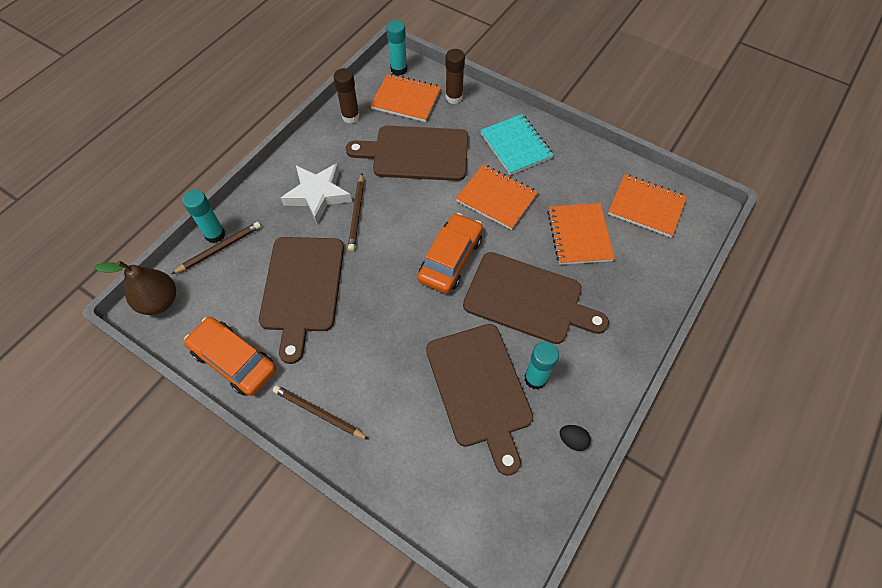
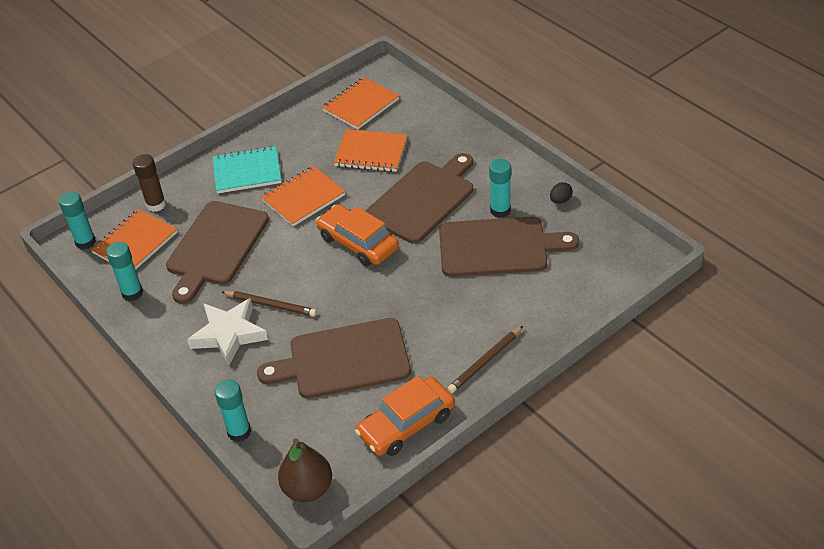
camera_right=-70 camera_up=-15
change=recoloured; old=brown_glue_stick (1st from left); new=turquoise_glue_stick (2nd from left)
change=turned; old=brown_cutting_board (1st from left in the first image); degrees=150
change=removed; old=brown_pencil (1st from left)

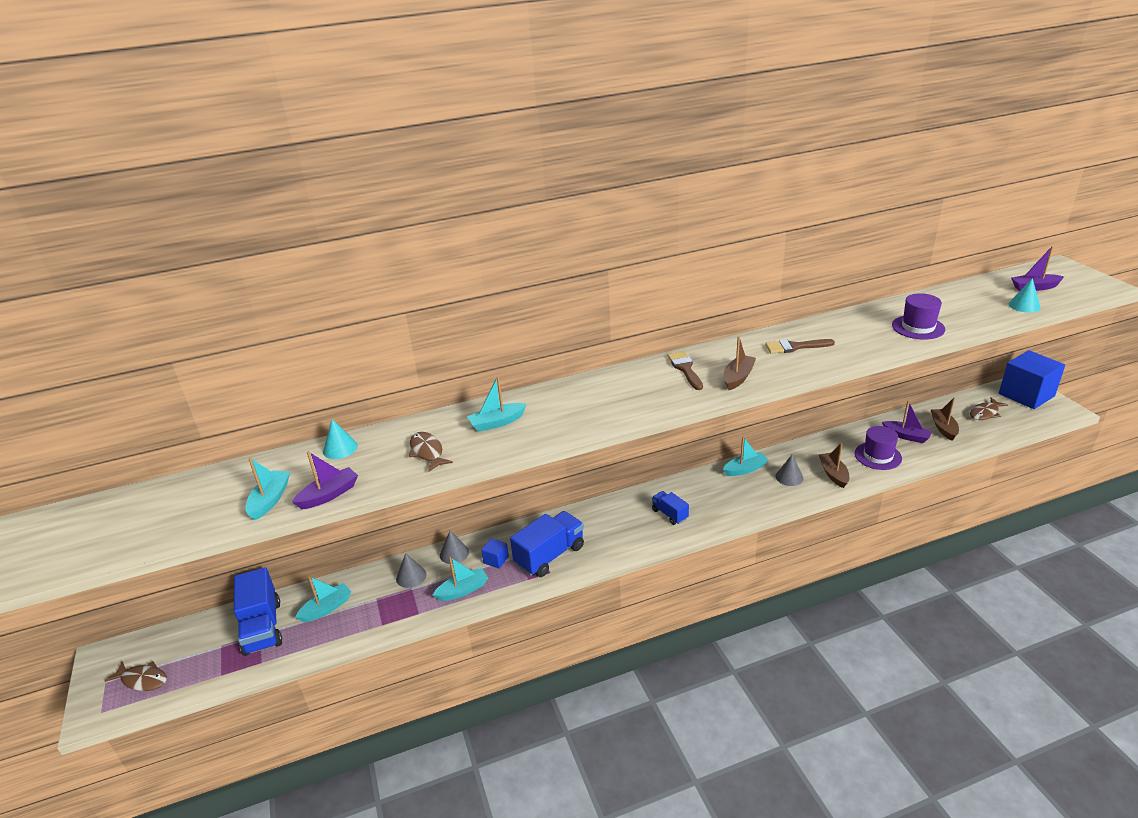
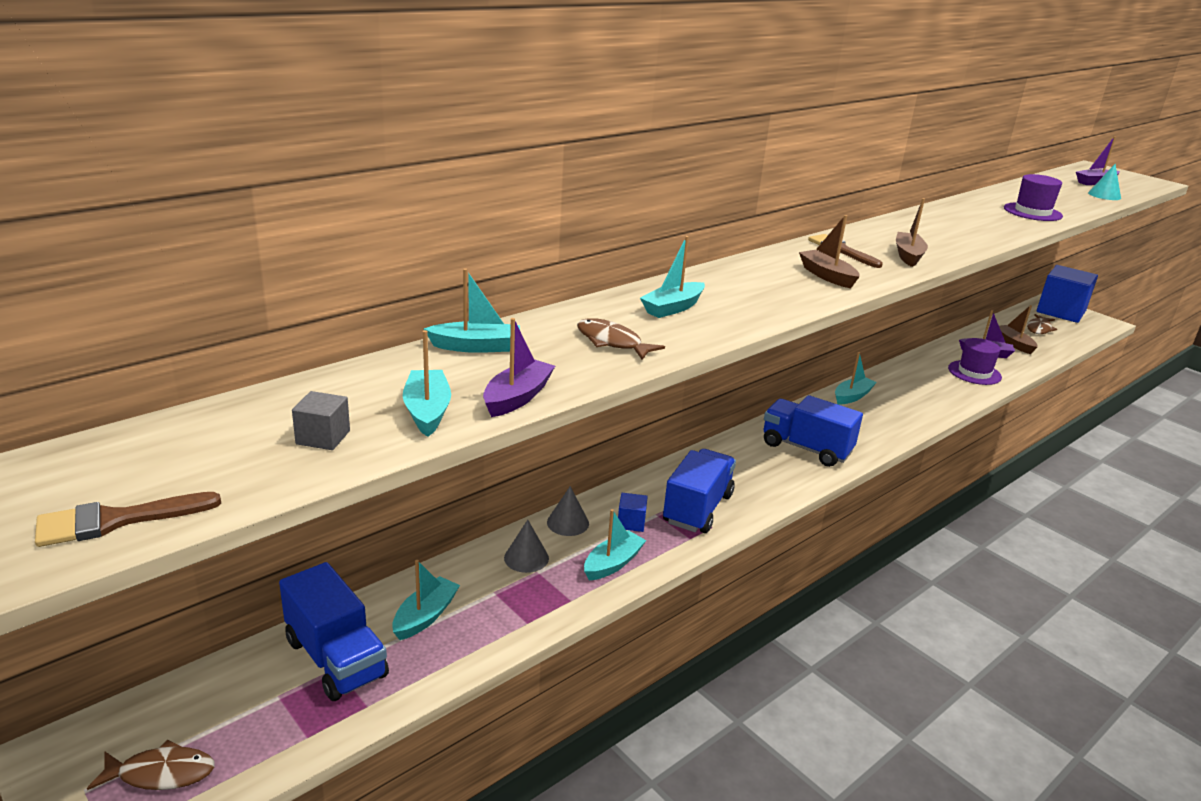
camera_right=-25 camera_up=-5
change=moved; old=brown_brush (2nd from left in the first image); new=brown_brush (1st from left)
change=added; new=grey_cube
change=replaced; old=turquoise_cone (1st from left); new=turquoise_boat (3rd from left)
change=resized; old=blue_truck (3rd from left); factor=1.8
change=moved; old=brown_boat (2nd from left in the first image); new=brown_boat (1st from left)
change=removed; old=grey_cone (3rd from left)

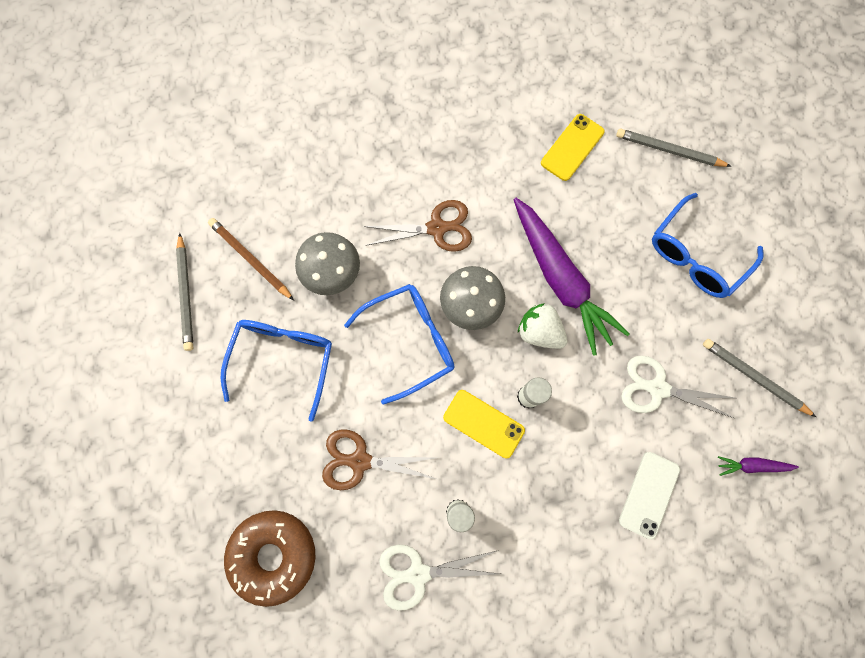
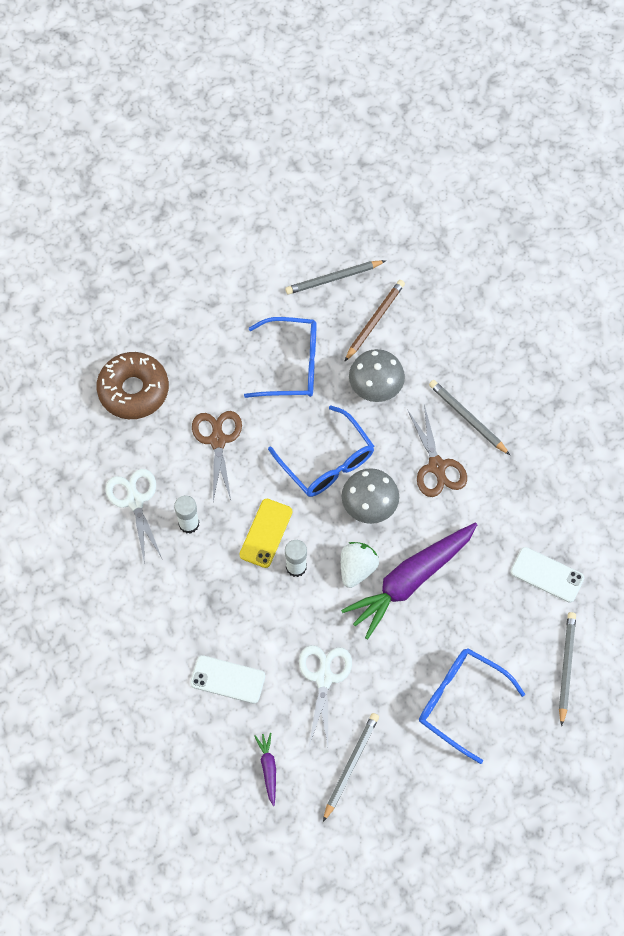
camera_right=80 camera_up=-10
change=added; new=grey_pencil (3rd from left)
change=recoloured; old=yellow_phone (2nd from left); new=white_phone (2nd from left)

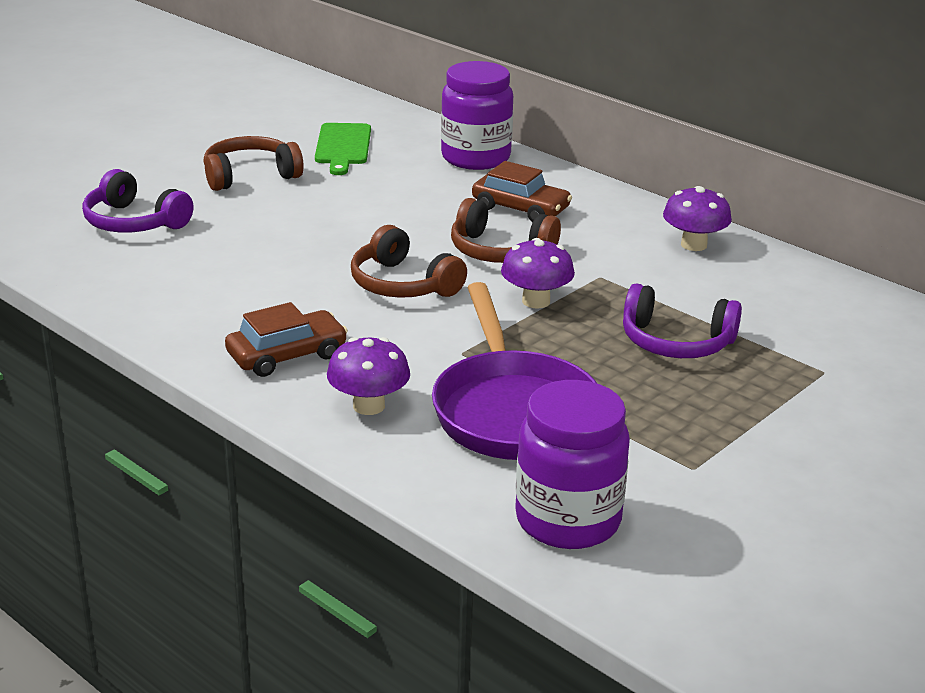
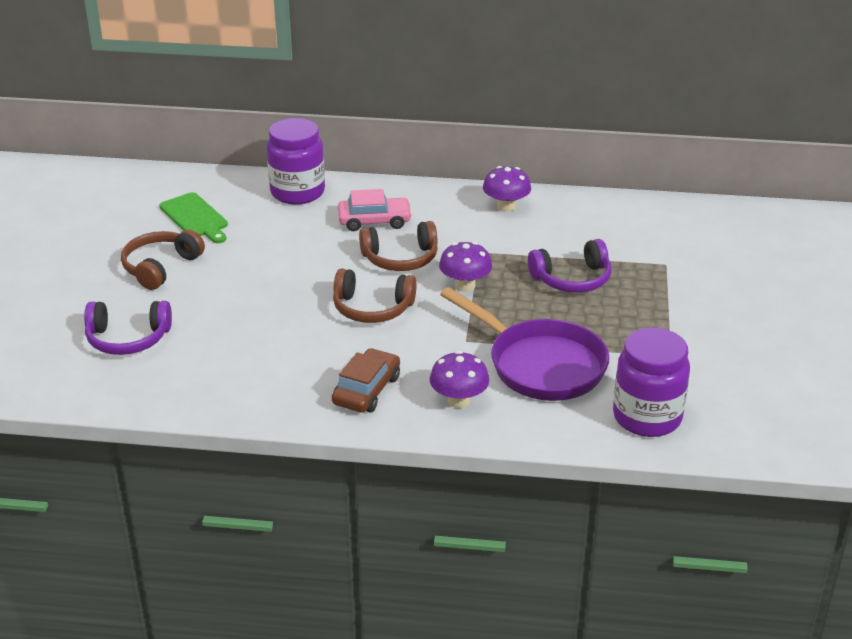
camera_right=-35 camera_up=5
change=recoloured; old=brown_car (2nd from left); new=pink_car

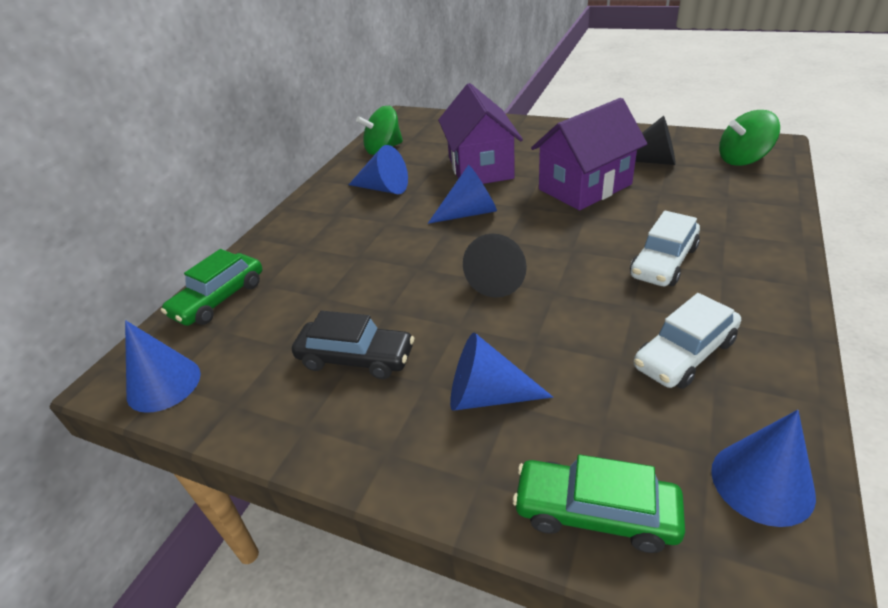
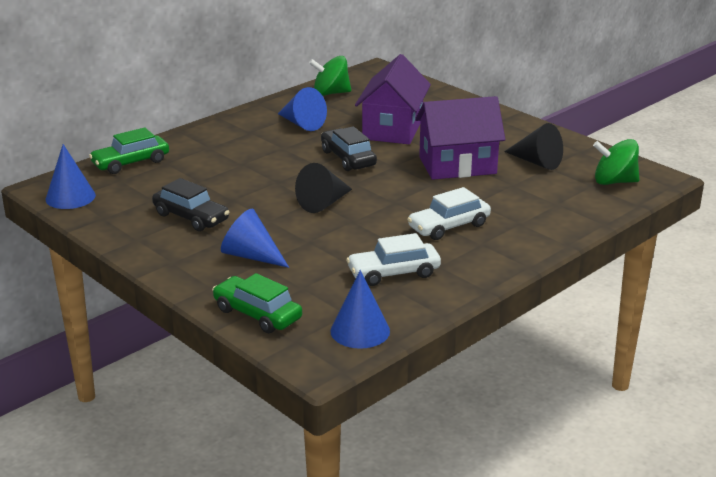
camera_right=20 camera_up=-10
change=replaced; old=blue_cone (3rd from left); new=black_car (2nd from left)

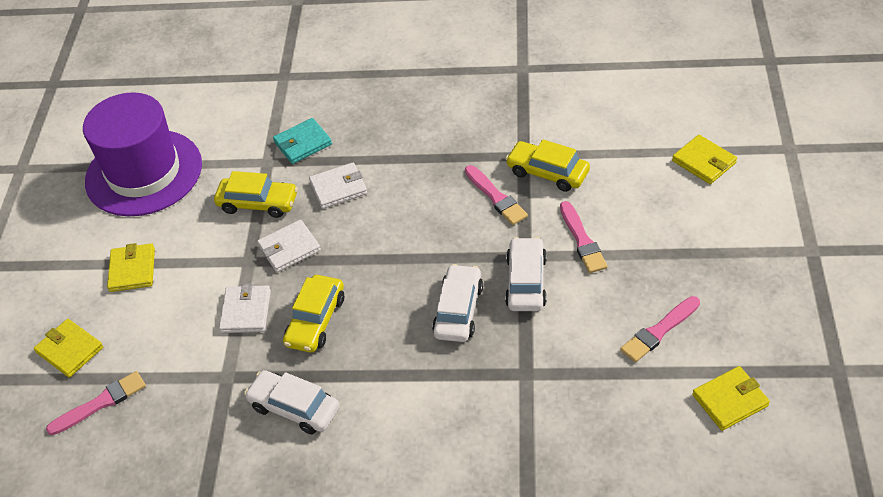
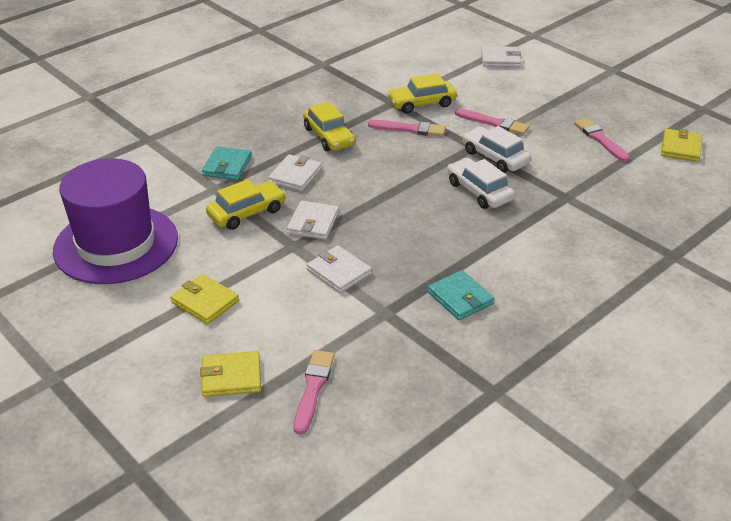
camera_right=-50 camera_up=-10
change=moved; old=yellow_car (2nd from left)
change=replaced; old=white_car (1st from left); new=turquoise_wallet (2nd from left)
change=recoloured; old=yellow_wallet (3rd from left); new=white_wallet (4th from left)
change=turned; old=pink_brush (4th from left); degrees=150

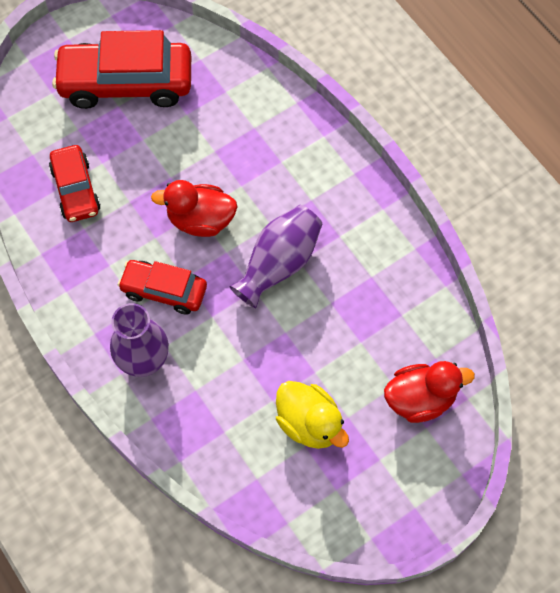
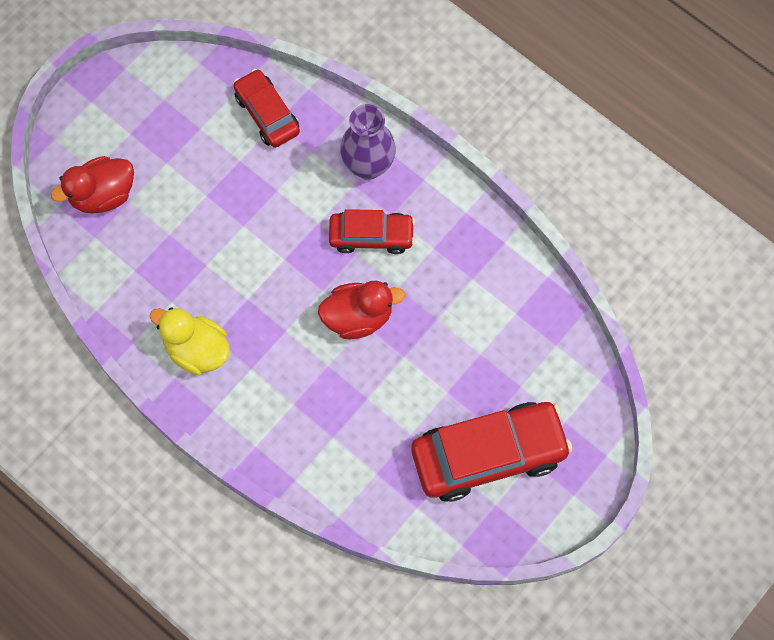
camera_right=165 camera_up=5
change=moved; old=yellow_duck
change=moved; old=red_car (1st from left)
change=removed; old=purple_vase (2nd from left)

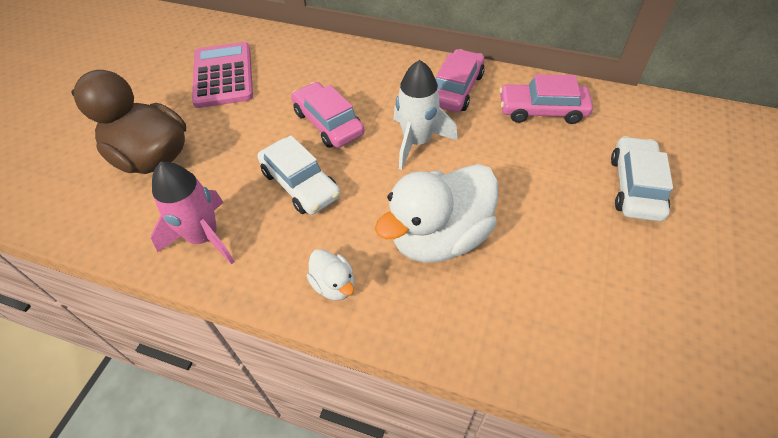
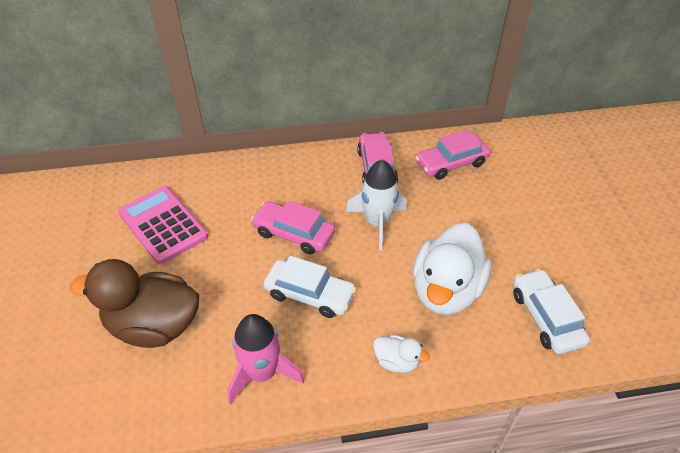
camera_right=-30 camera_up=-5
change=moved; old=white_car (2nd from left)

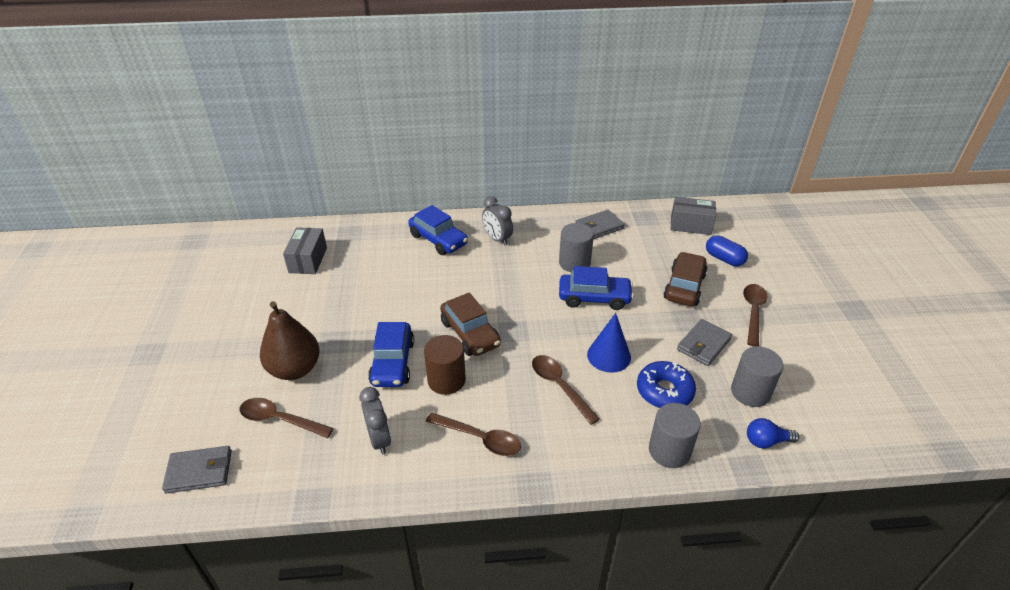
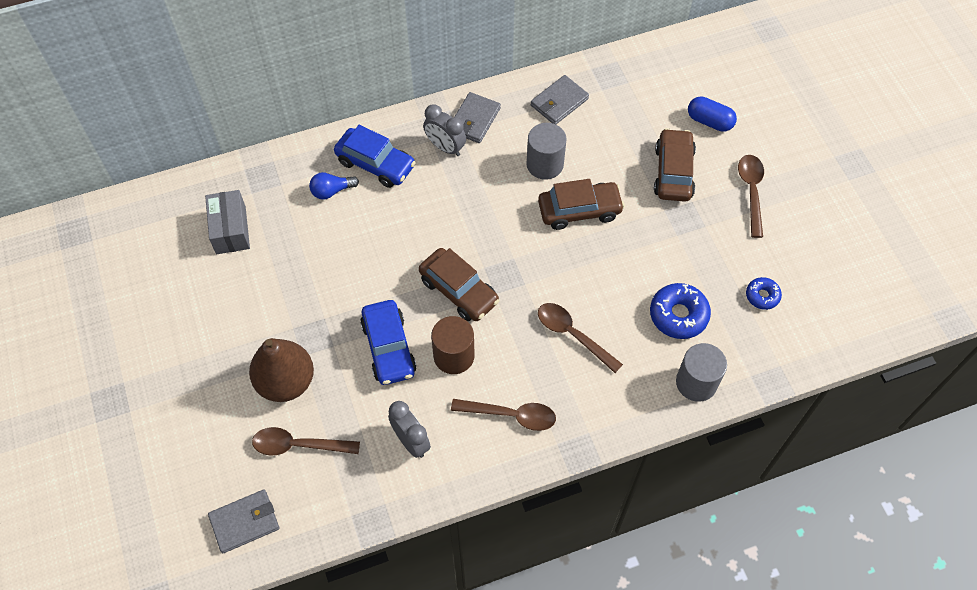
camera_right=-15 camera_up=20
change=moved; old=blue_light_bulb
change=moved; old=grey_wallet (3rd from left in the first image); new=grey_wallet (2nd from left)
change=recoloured; old=blue_car (3rd from left); new=brown_car (2nd from left)
change=replaced; old=grey_cylinder (3rd from left); new=blue_donut (2nd from left)
change=removed; old=blue_cone
change=removed; old=grey_box (2nd from left)

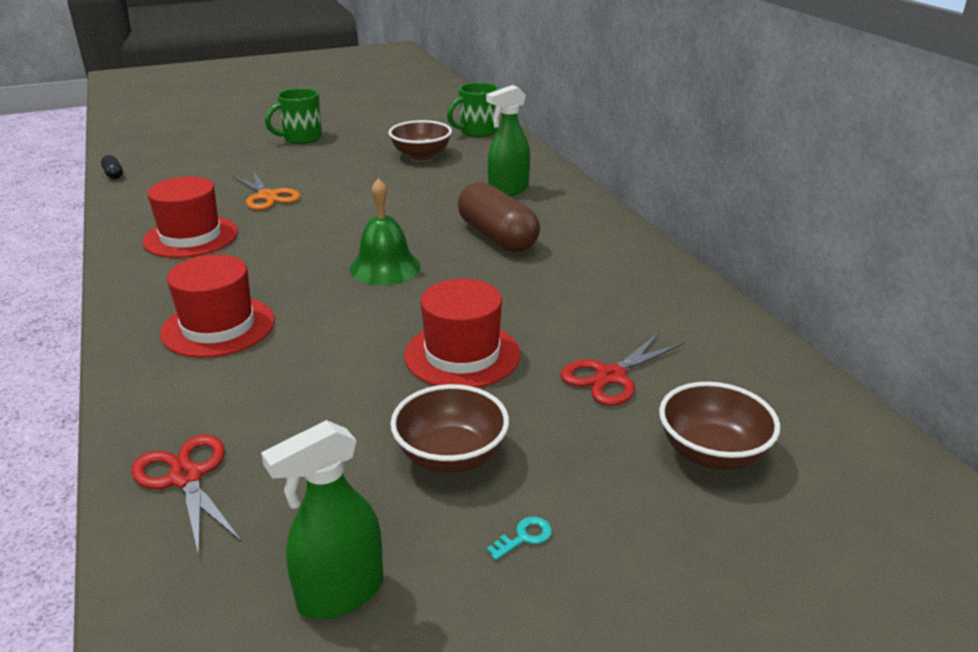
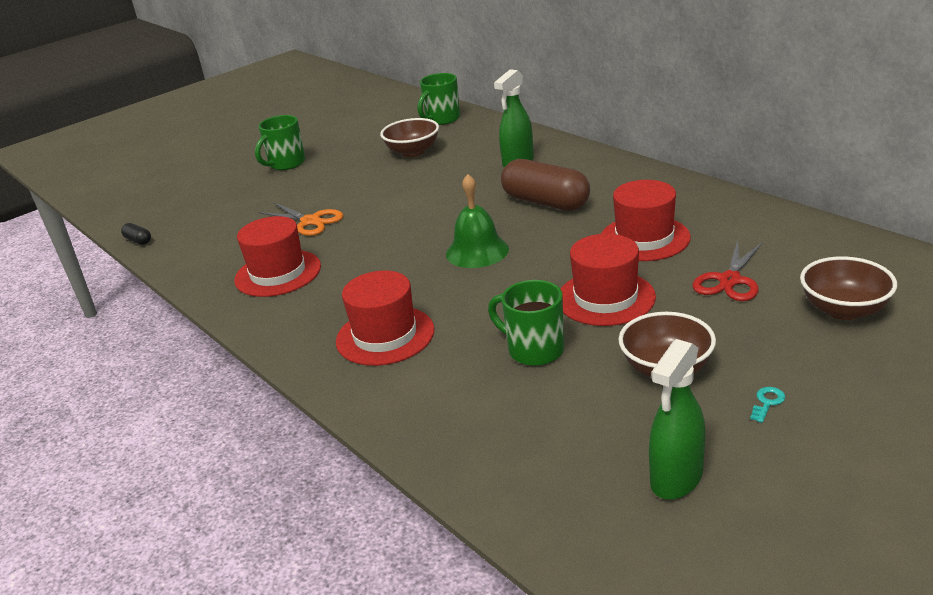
camera_right=-15 camera_up=0
change=added; new=green_mug (3rd from left)
change=added; new=red_hat (4th from left)
change=removed; old=red_scissors (1st from left)

